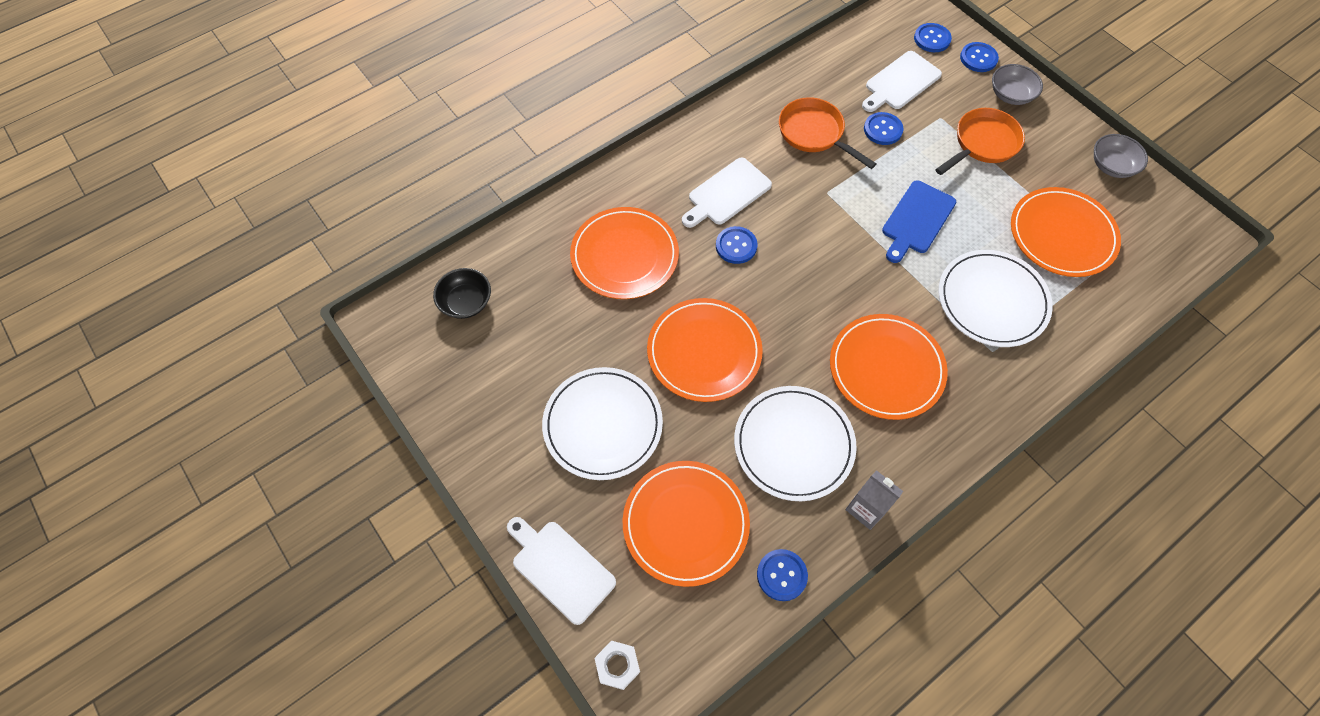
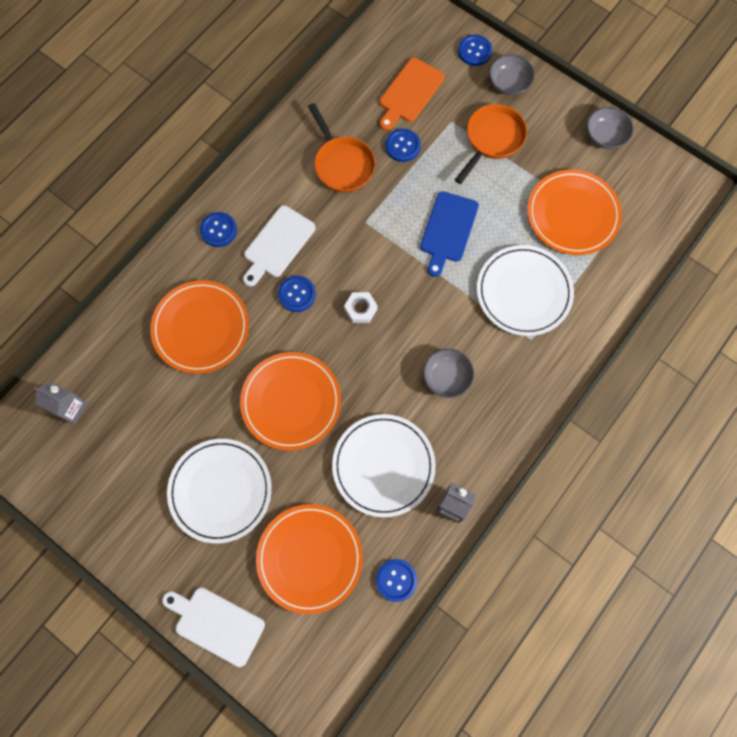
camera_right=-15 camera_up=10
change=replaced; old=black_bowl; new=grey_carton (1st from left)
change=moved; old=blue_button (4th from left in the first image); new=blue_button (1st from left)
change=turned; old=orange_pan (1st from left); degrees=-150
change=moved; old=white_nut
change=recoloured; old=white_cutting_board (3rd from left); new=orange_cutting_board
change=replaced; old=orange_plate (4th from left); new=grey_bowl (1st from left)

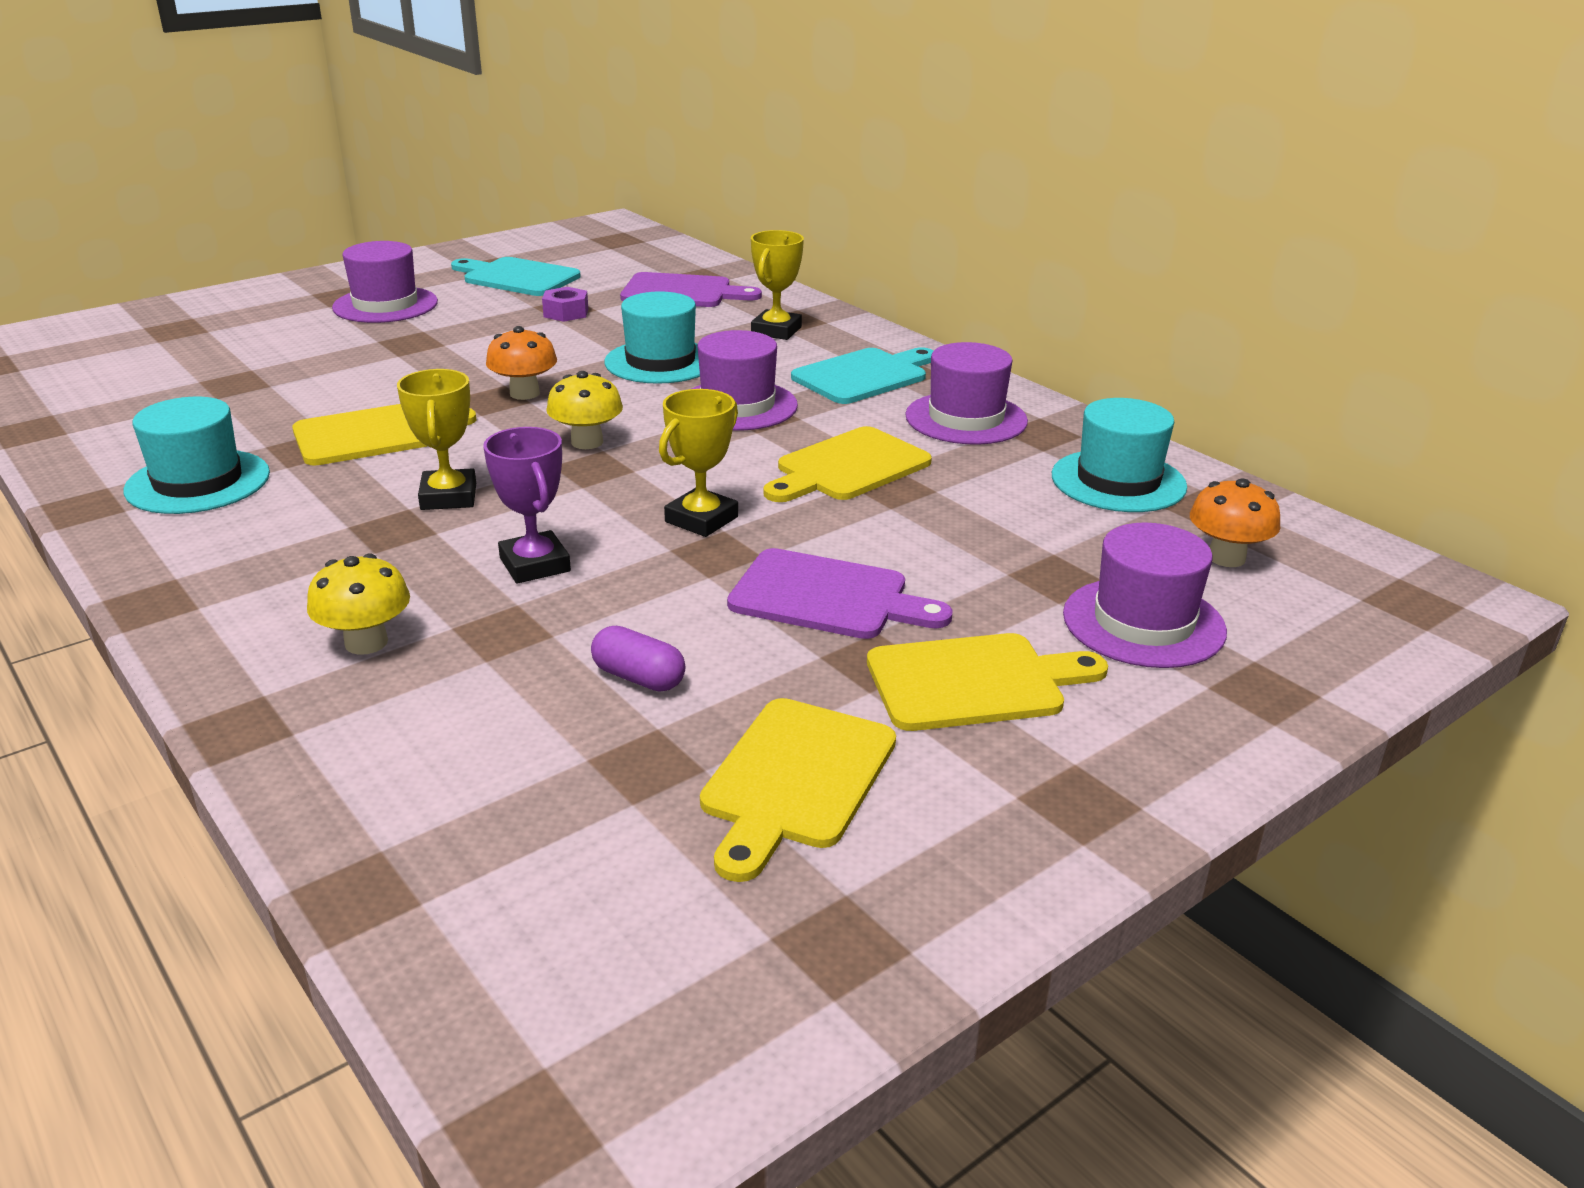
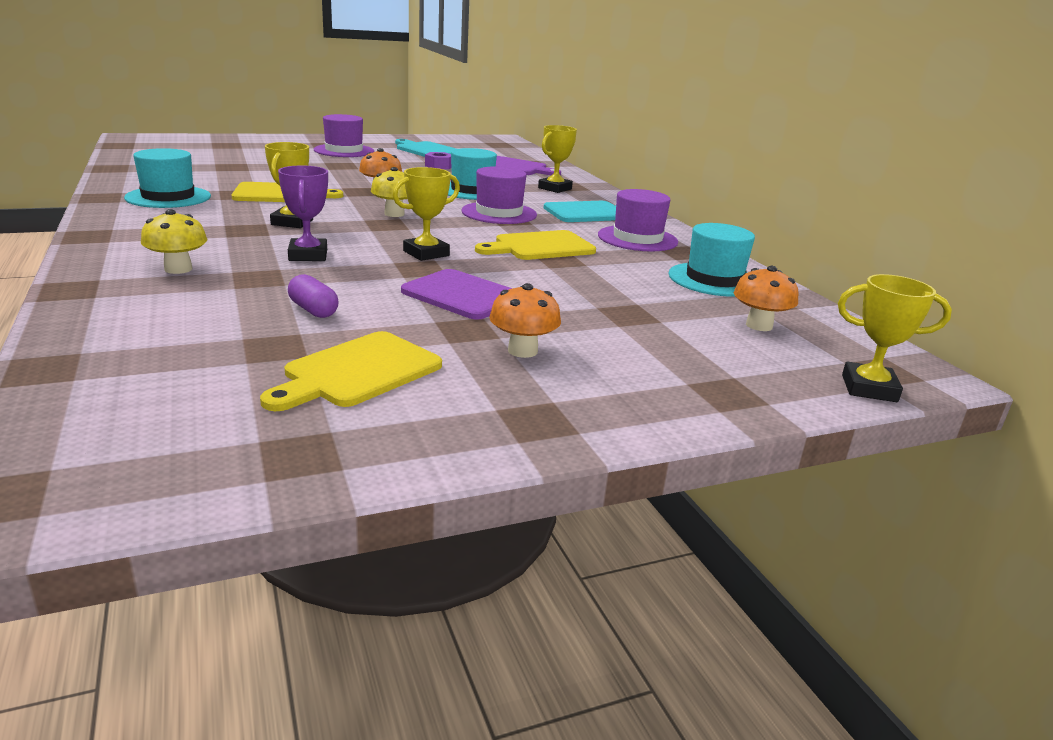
camera_right=15 camera_up=-5
change=replaced; old=yellow_cutting_board (4th from left); new=orange_mushroom (2nd from left)
change=added; new=yellow_trophy (4th from left)
change=removed; old=purple_hat (4th from left)

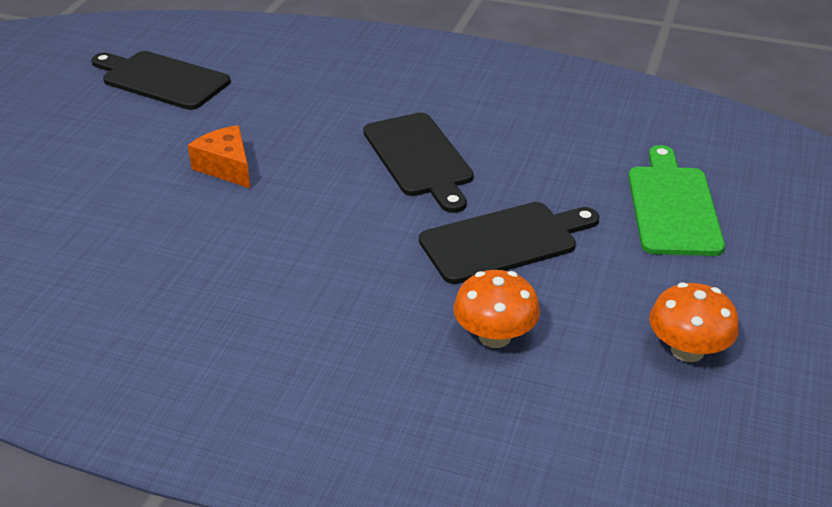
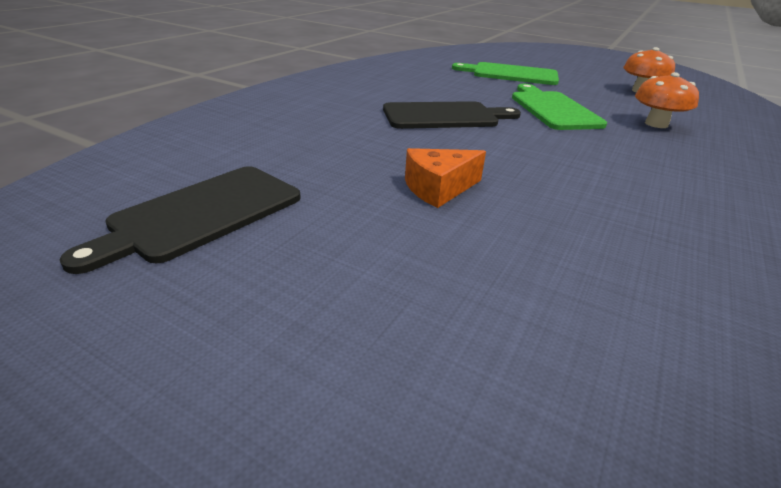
camera_right=-80 camera_up=-5
change=recoloured; old=black_cutting_board (3rd from left); new=green_cutting_board (2nd from left)

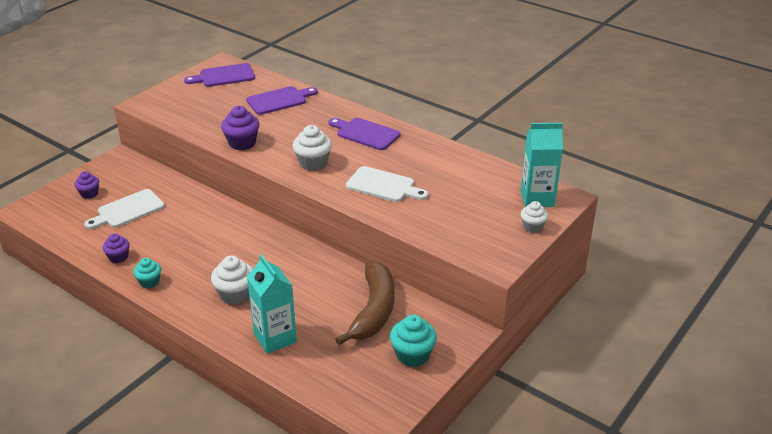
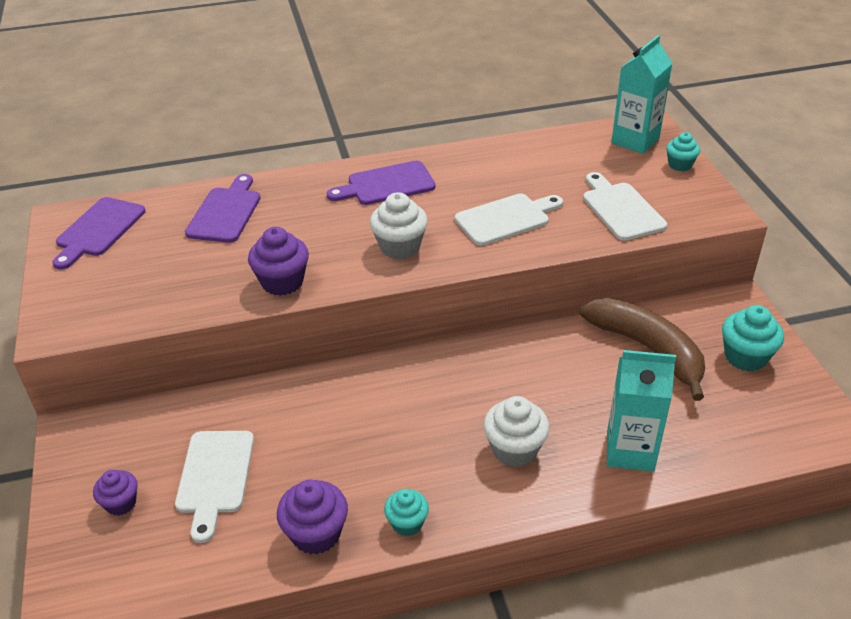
camera_right=-50 camera_up=5
change=resized; old=purple_cupcake (2nd from left in the first image); factor=1.57
change=added; new=white_cutting_board (3rd from left)
change=recoloured; old=white_cupcake (3rd from left); new=turquoise_cupcake (2nd from left)

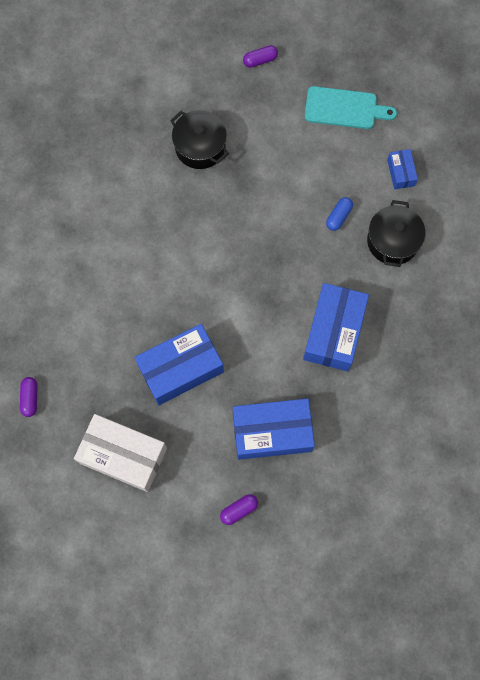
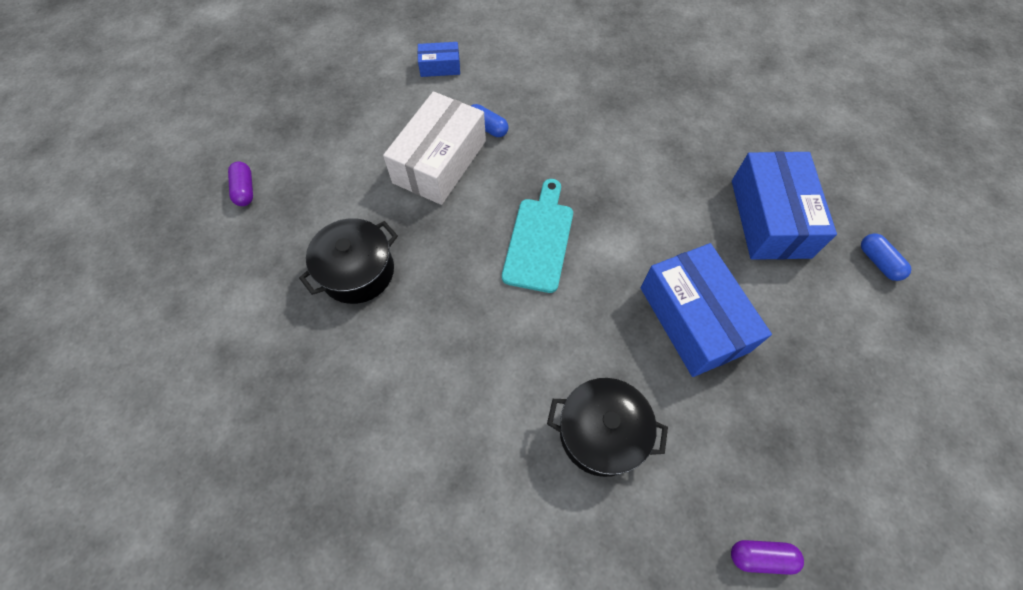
camera_right=-85 camera_up=-10
change=moved; old=white_box
change=moved; old=turquoise_cutting_board
change=moved; old=black_pot (2nd from left)
change=recoloured; old=purple_capsule (2nd from left); new=blue_capsule (2nd from left)
change=removed; old=blue_box (3rd from left)

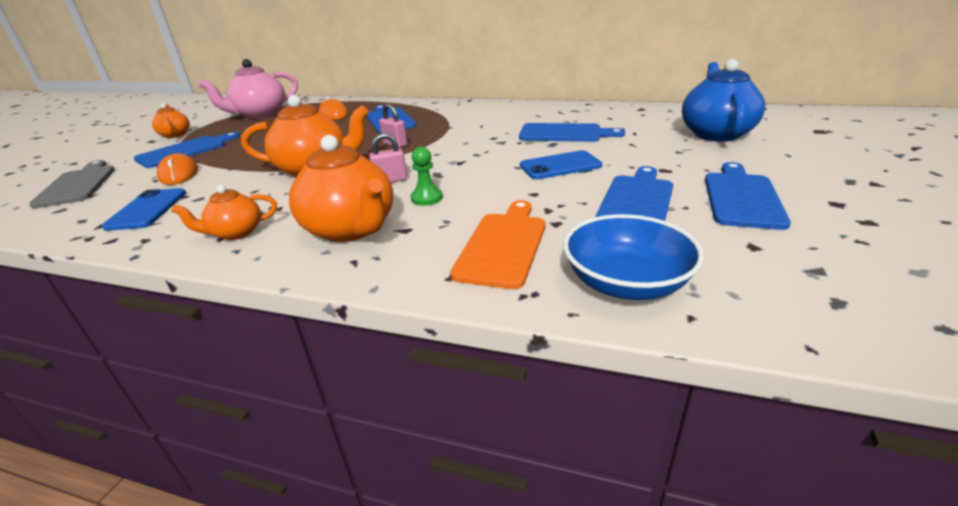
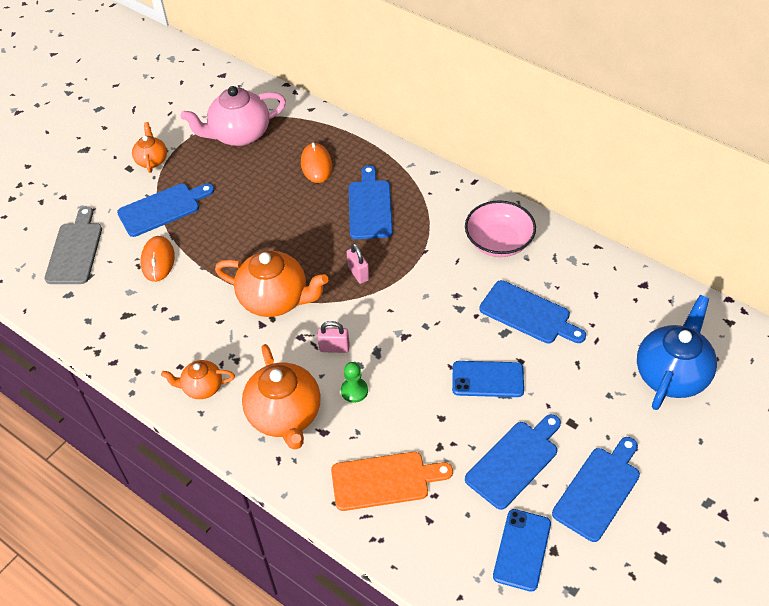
camera_right=20 camera_up=20
change=turned; old=orange_cutting_board; degrees=45
change=added; new=pink_bowl
change=moved; old=blue_phone (1st from left in the first image); new=blue_phone (2nd from left)
change=removed; old=blue_bowl

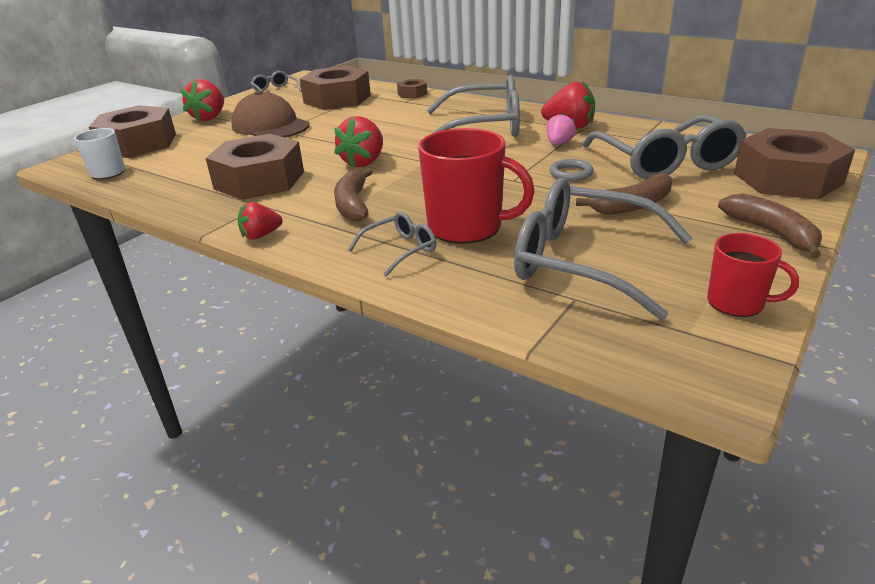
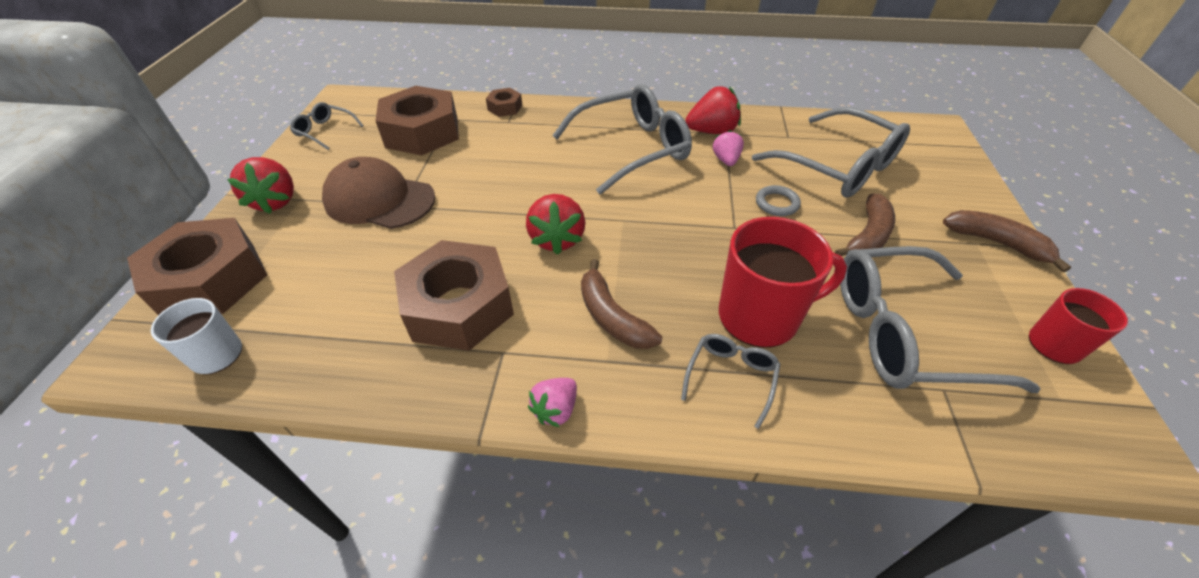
camera_right=-30 camera_up=15
change=recoloured; old=red_strawberry (2nd from left); new=pink_strawberry (1st from left)
change=removed; old=brown_nut (5th from left)

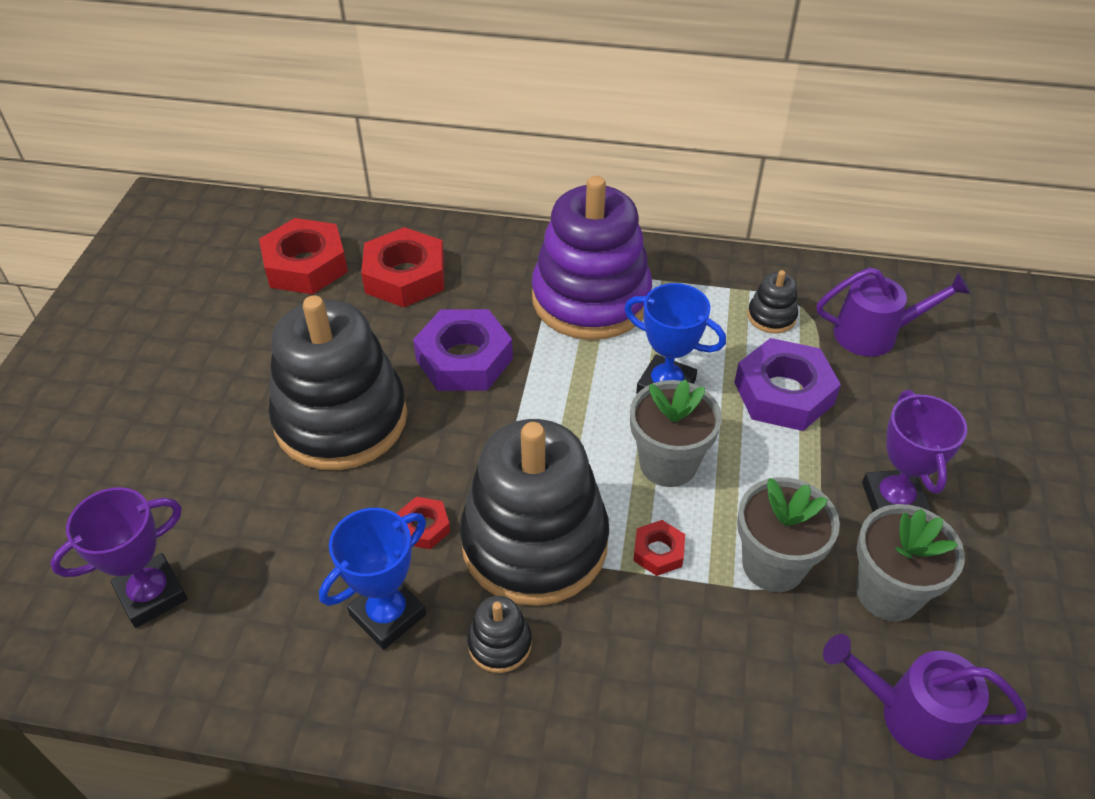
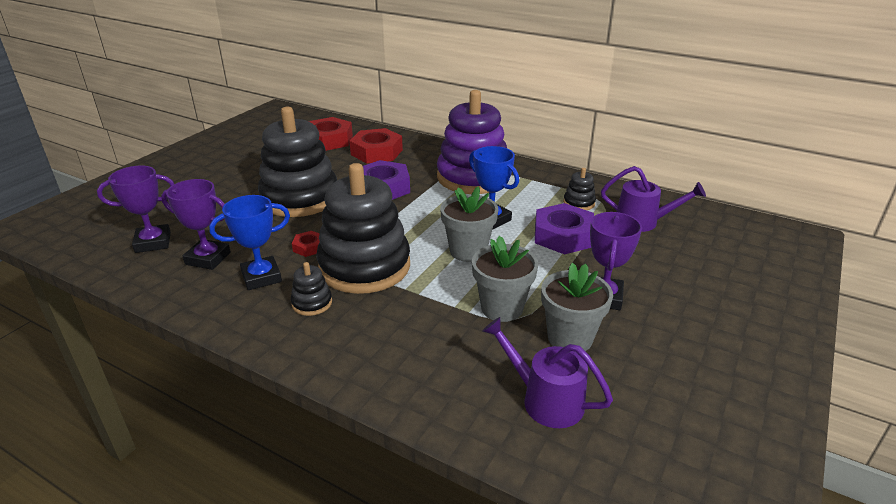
camera_right=20 camera_up=-15
change=added; new=purple_trophy (2nd from left)
change=removed; old=red_nut (4th from left)

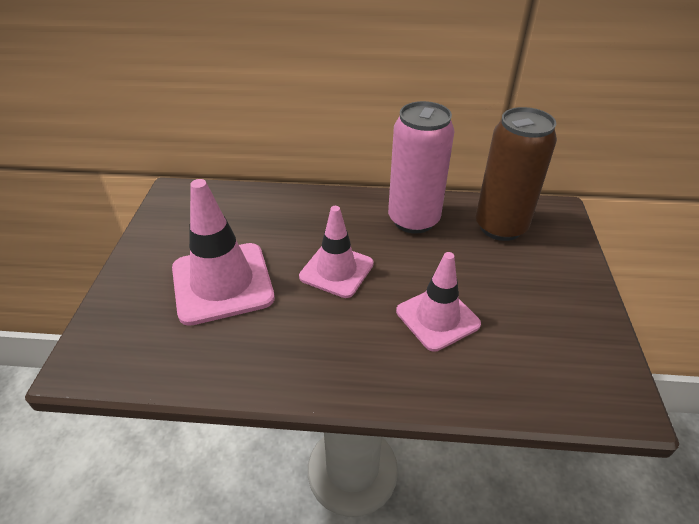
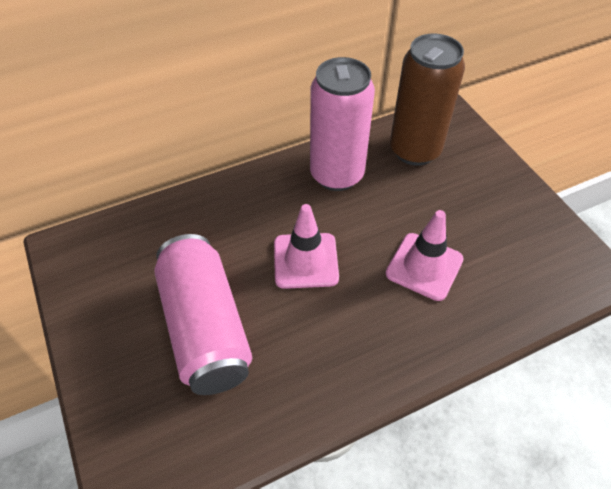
camera_right=-30 camera_up=10
change=replaced; old=pink_traffic_cone (1st from left); new=pink_can (1st from left)

